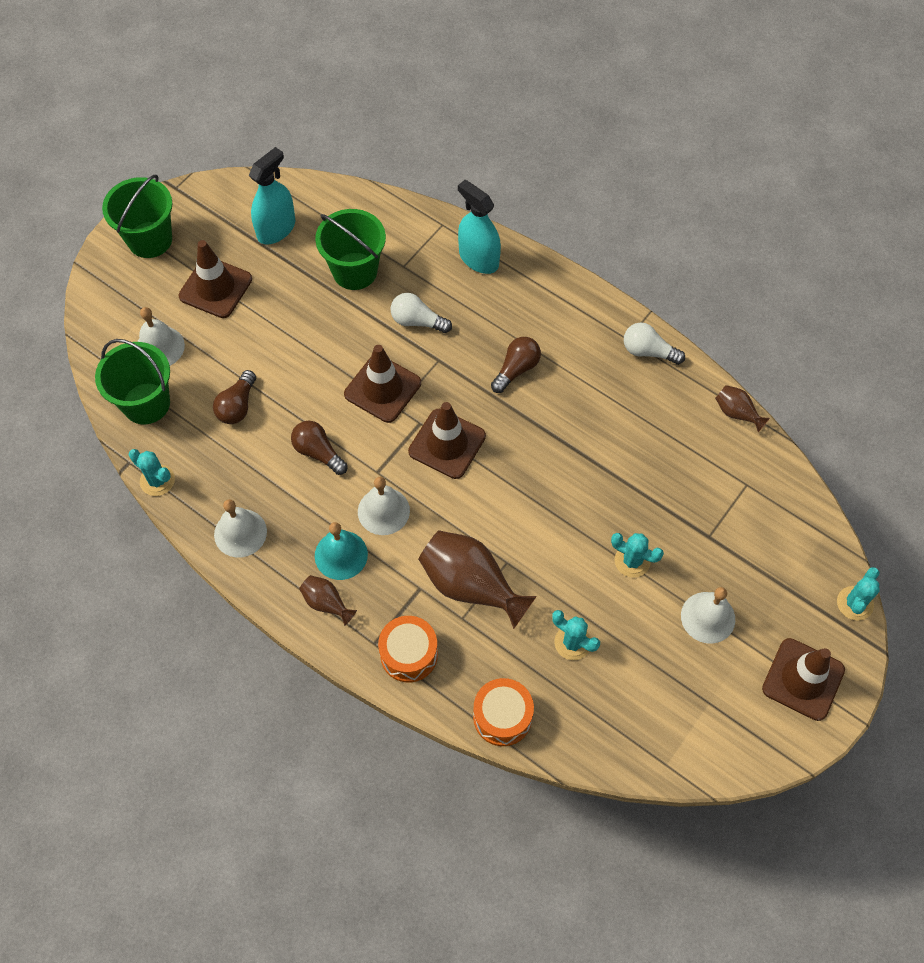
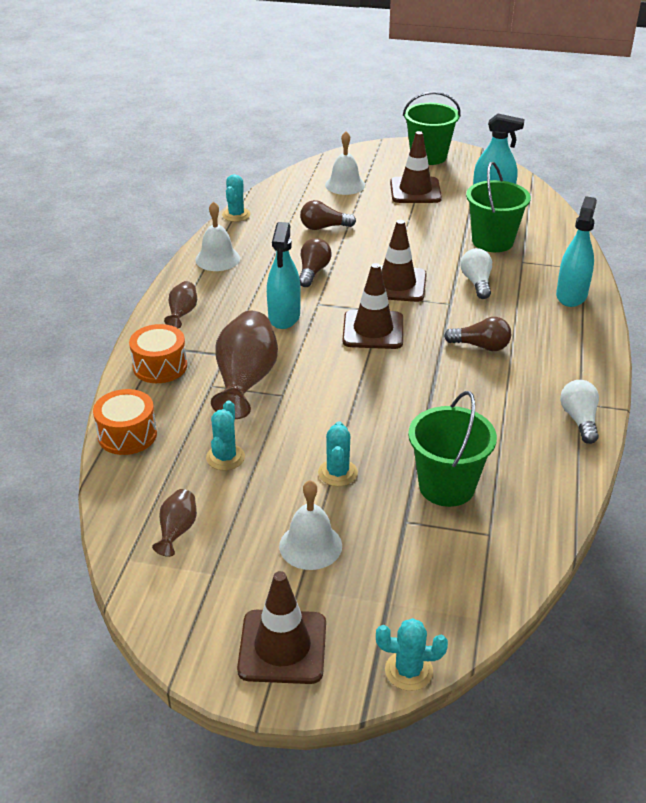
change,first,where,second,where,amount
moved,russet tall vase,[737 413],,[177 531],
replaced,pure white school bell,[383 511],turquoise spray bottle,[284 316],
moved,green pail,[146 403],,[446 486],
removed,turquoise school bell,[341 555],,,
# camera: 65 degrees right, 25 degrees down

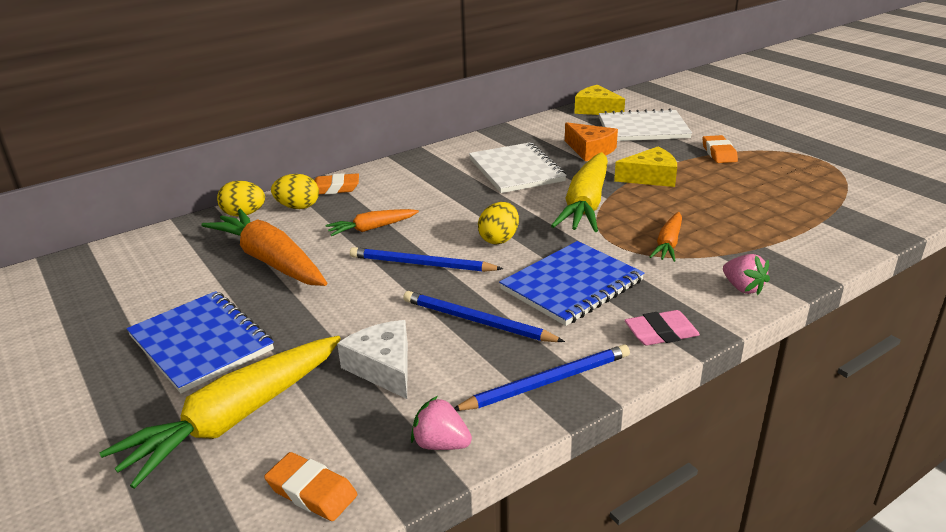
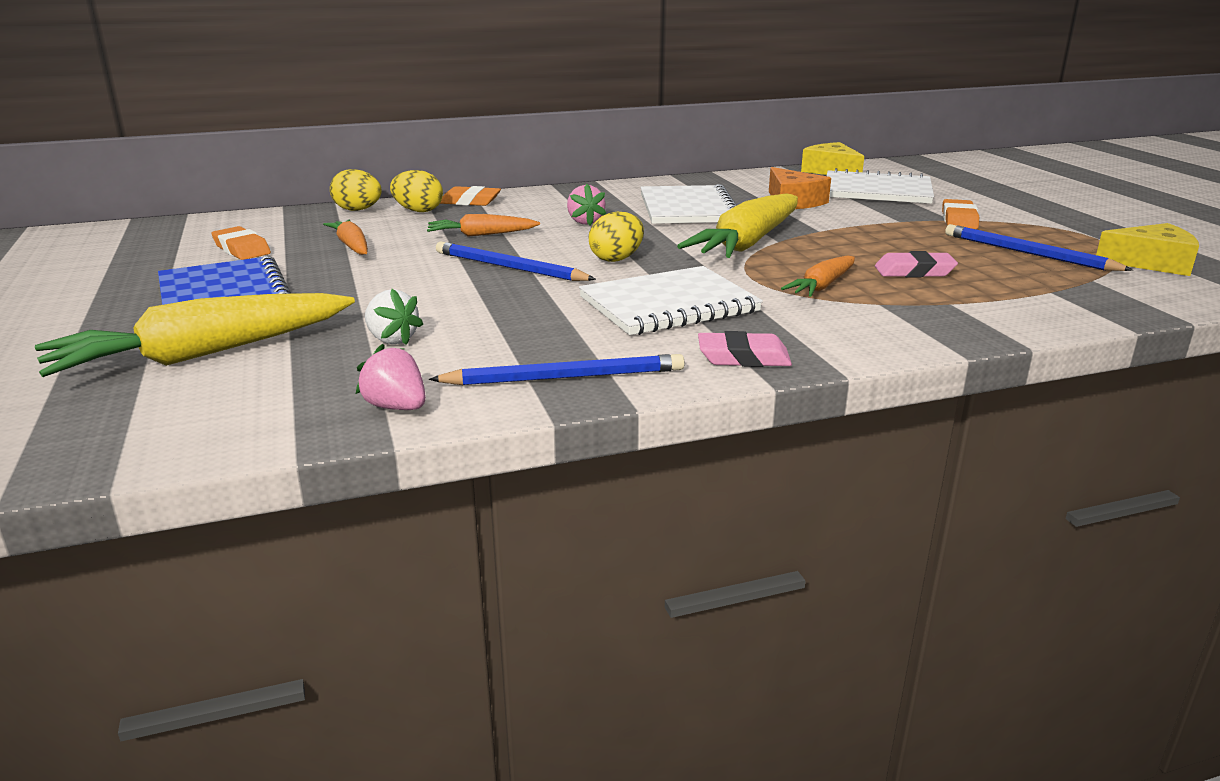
change,first,where,second,where,amount
moved,orange-coloured pencil eraser,[312 491],,[242 249],
resized,orange-coloured carrot,[271 260],,[352 246],x0.52
replaced,pure white cheese wedge,[383 367],pure white toy strawberry,[392 339],
moved,rose-pink toy strawberry,[743 288],,[585 222],
recoloured,royal blue notepad,[571 285],pure white notepad,[668 305],
added,,,rose-pink pencil eraser,[914 271],
moved,royal blue lead pencil,[477 321],,[1028 253],
moved,yellow cheese wedge,[650 177],,[1151 263],
# camera: 15 degrees right, 5 degrees down

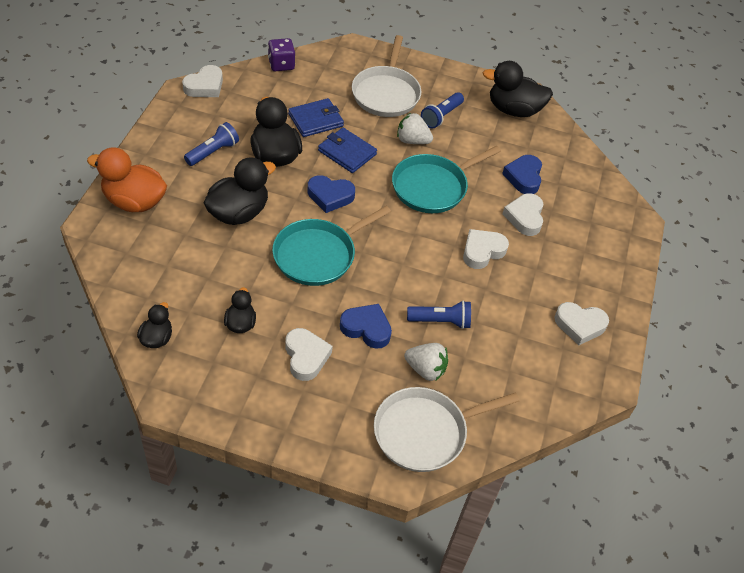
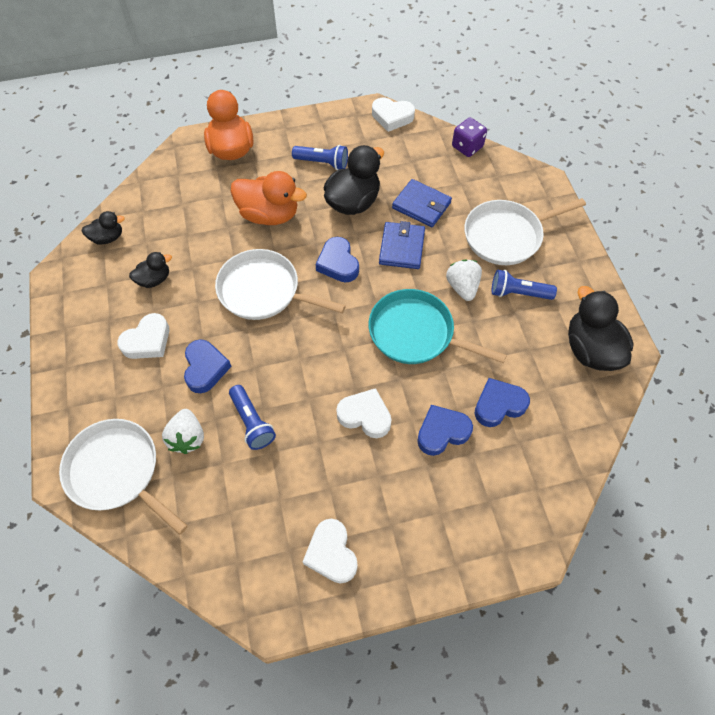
change,first,where,second,where,amount
recoloured,turquoise pan,[318 255],pure white pan,[263 291],
recoloured,black toy duck,[238 213],orange-coloured toy duck,[269 215],
recoloured,pure white heart shape,[524 217],royal blue heart shape,[442 432],
# camera: 65 degrees right, 10 degrees up

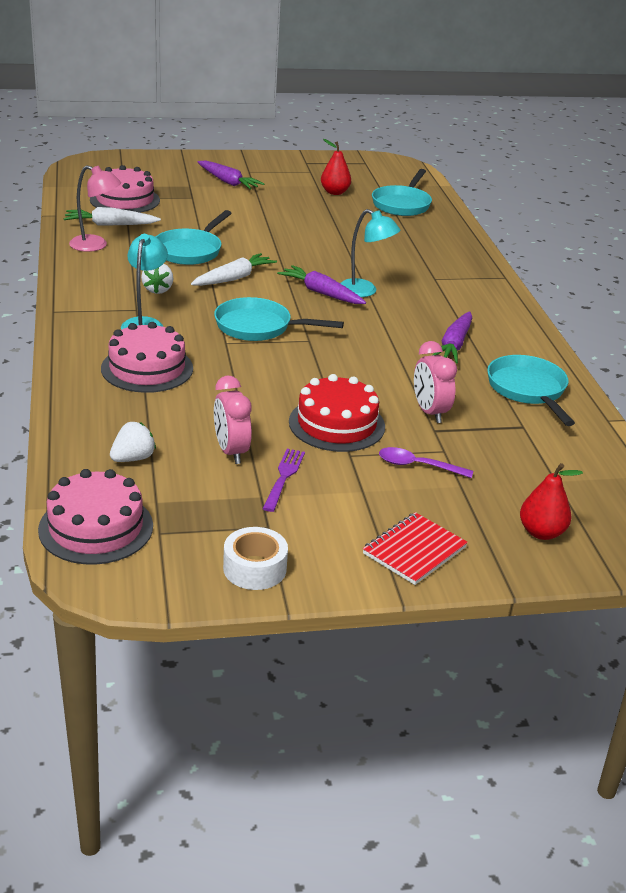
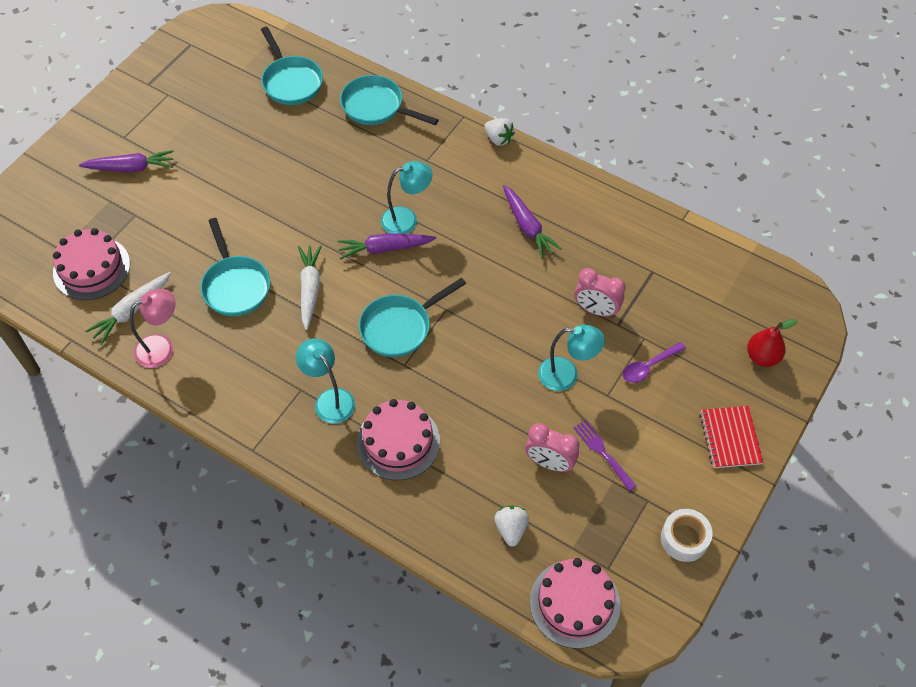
change,first,where,second,where,amount
moved,turquoise pan,[528 390],,[376 107],
moved,pure white toy strawberry,[158 290],,[498 139],
replaced,red layer cake,[337 424],turquoise lamp,[566 375],
removed,red toy pear,[335 192],,,
# camera: 45 degrees left, 25 degrees up

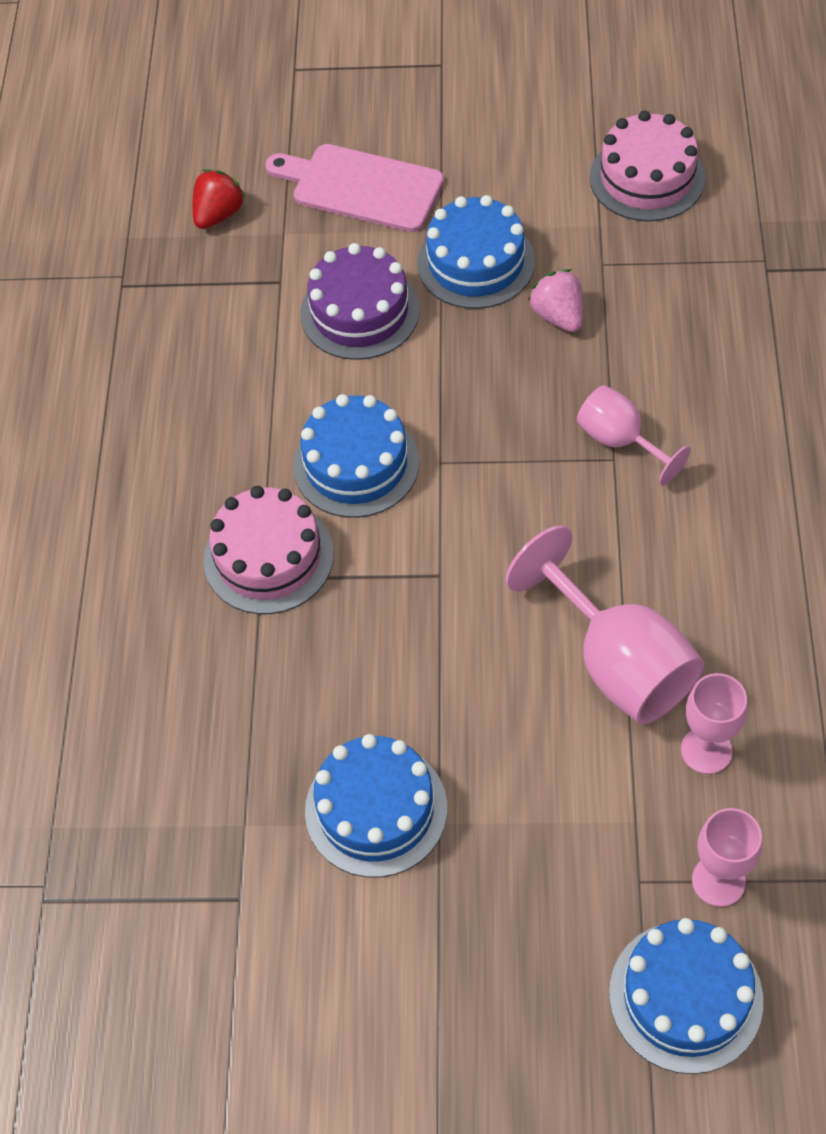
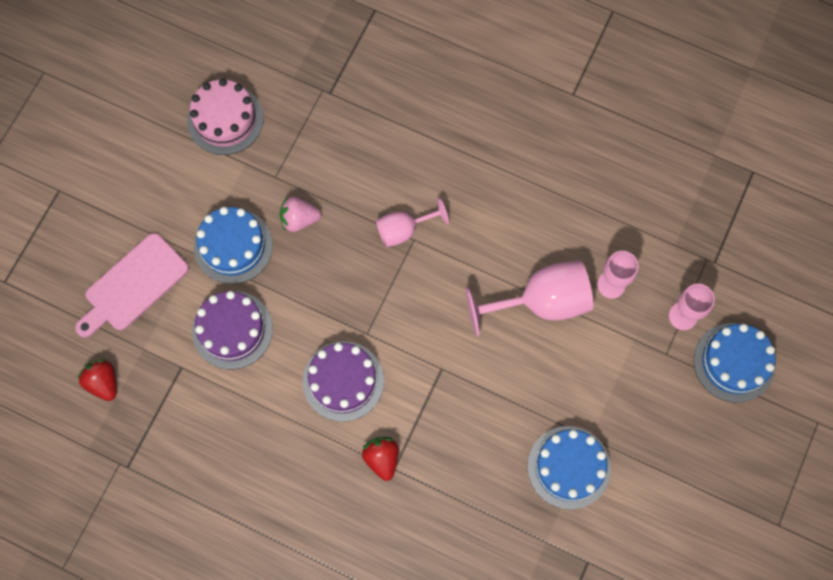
change,first,where,second,where,amount
recoloured,royal blue layer cake,[356 464],violet layer cake,[343 381],
replaced,rose-pink layer cake,[268 557],red toy strawberry,[382 458],
# camera: 70 degrees left, 15 degrees up

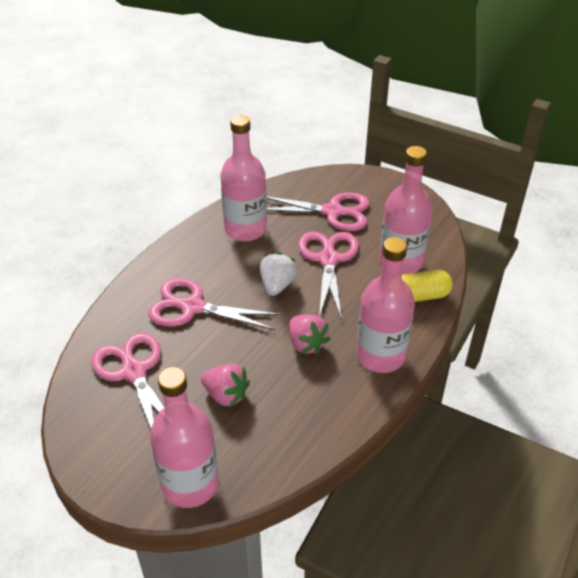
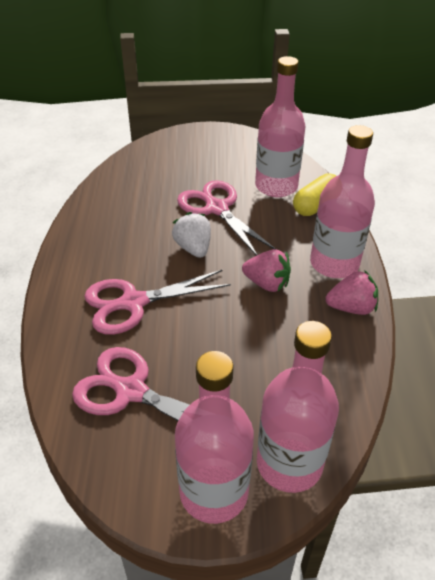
change,first,where,second,where,amount
moved,rose-pink flask,[245 229],,[214 492],
moved,rose-pink toy strawberry,[226 395],,[351 308],
removed,rose-pink scissors,[333 212],,,
# camera: 35 degrees left, 0 degrees up

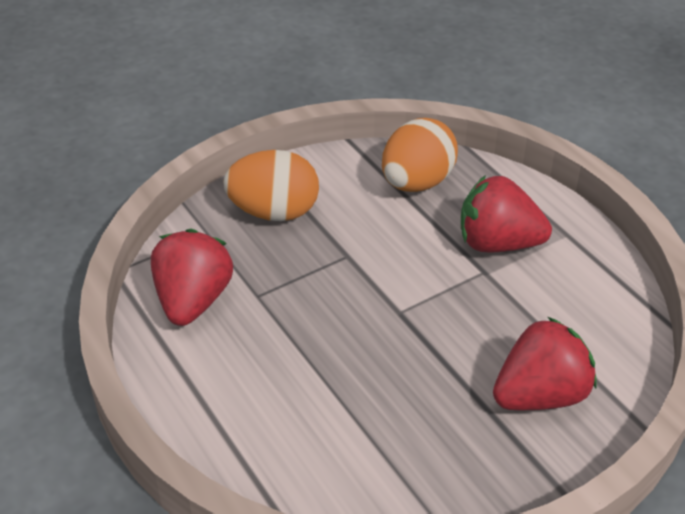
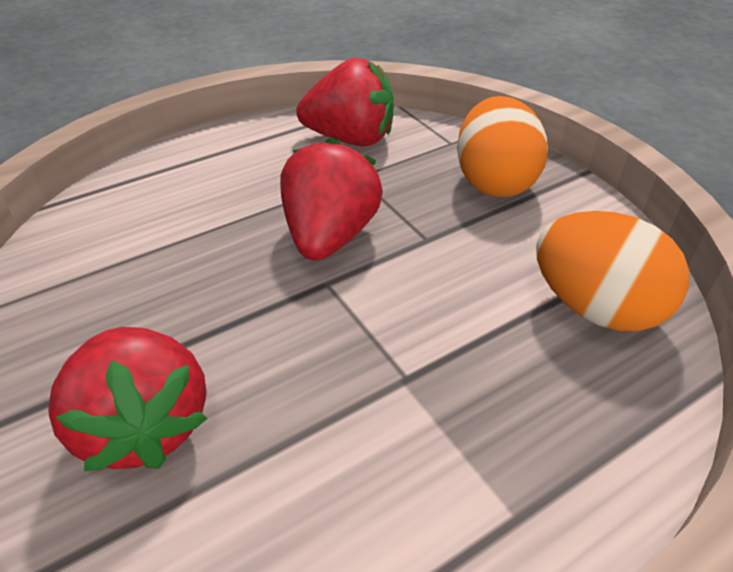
change,first,where,second,where,amount
moved,red toy strawberry,[497 243],,[330 236],
# camera: 90 degrees right, 0 degrees up

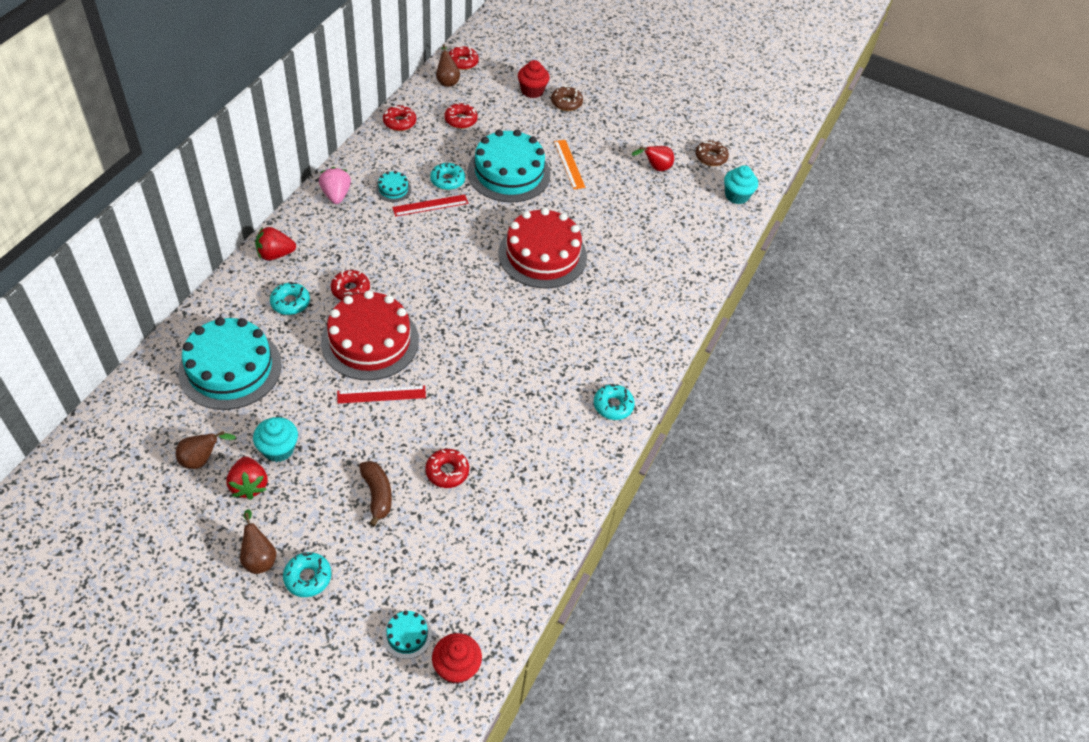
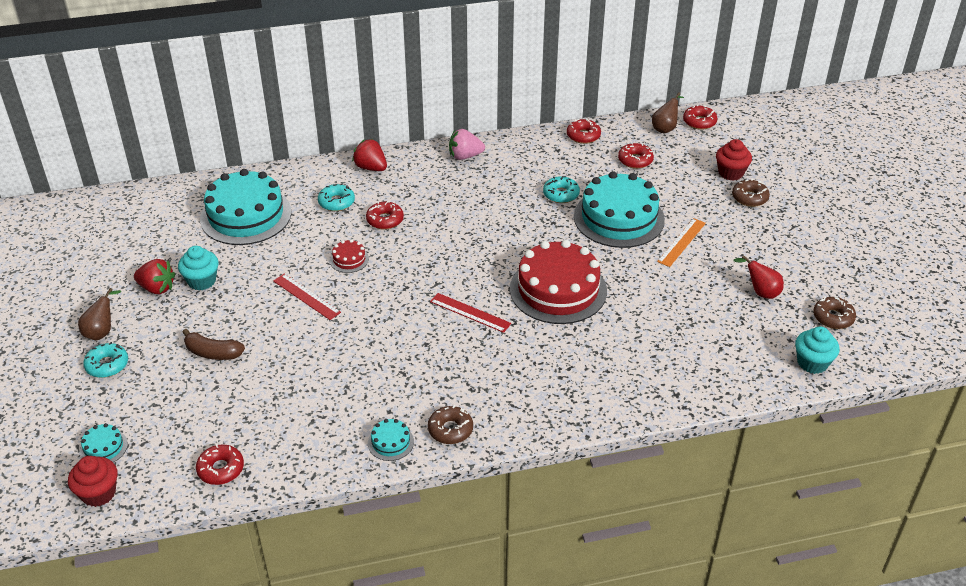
change,first,where,second,where,amount
turned,red toy strawberry,[249 485],,[157 288],105 degrees counterclockwise
turned,russet banana fruit,[377 495],,[213 353],75 degrees clockwise
moved,red doughnut,[447 472],,[221 469],
resized,red layer cake,[370 341],,[349 259],x0.42
moved,turquoise layer cake,[393 189],,[390 442],
recoloured,turquoise doughnut,[613 405],russet doughnut,[450 430],
moved,red straightedge,[430 205],,[470 312],
turned,rose-pink toy strawberry,[336 195],,[465 156],135 degrees counterclockwise
removed,russet toy pear,[202 460],,,
# camera: 55 degrees right, 10 degrees down

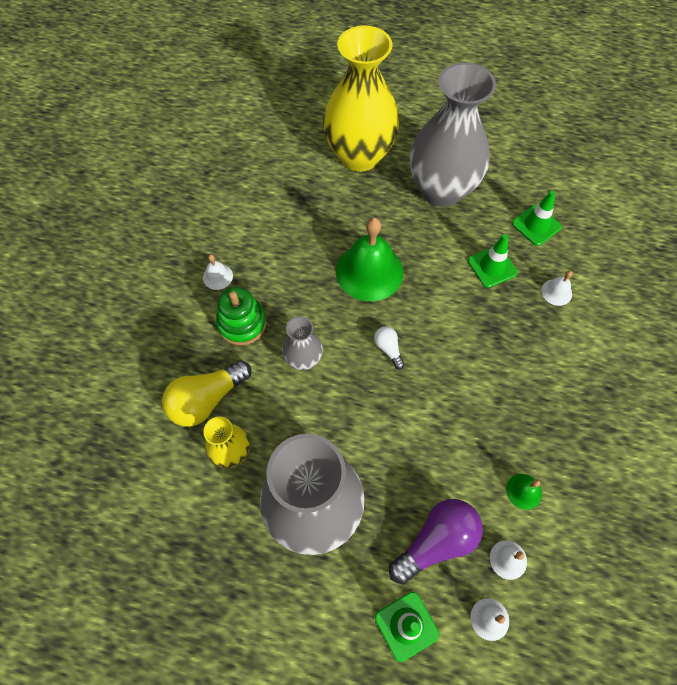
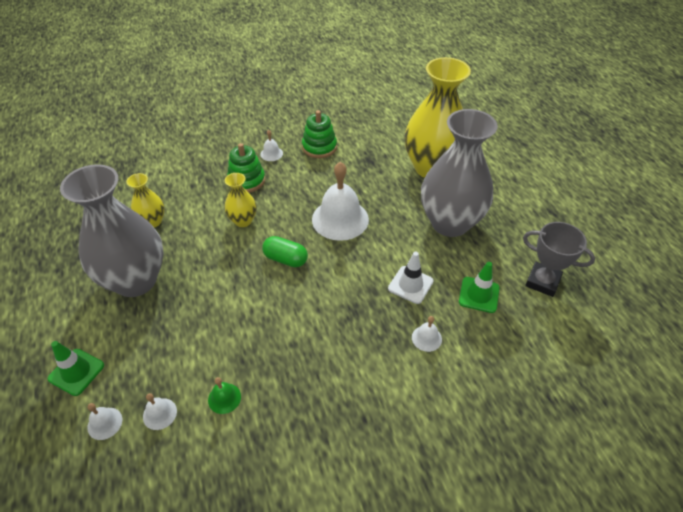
change,first,where,second,where,amount
recoloured,ash-grey tall vase,[303 359],yellow tall vase,[243 221],
replaced,pure white bulb,[388 349],green pill,[285 259],
added,,,green stacking rings,[319 147],
recoloured,green school bell,[369 271],pure white school bell,[340 219],
recoloured,green traffic cone,[492 267],pure white traffic cone,[410 285],
added,,,ash-grey prize cup,[542 282],
removed,yellow bulb,[207 400],,,
removed,violet bulb,[436 541],,,
# camera: 55 degrees right, 15 degrees down

